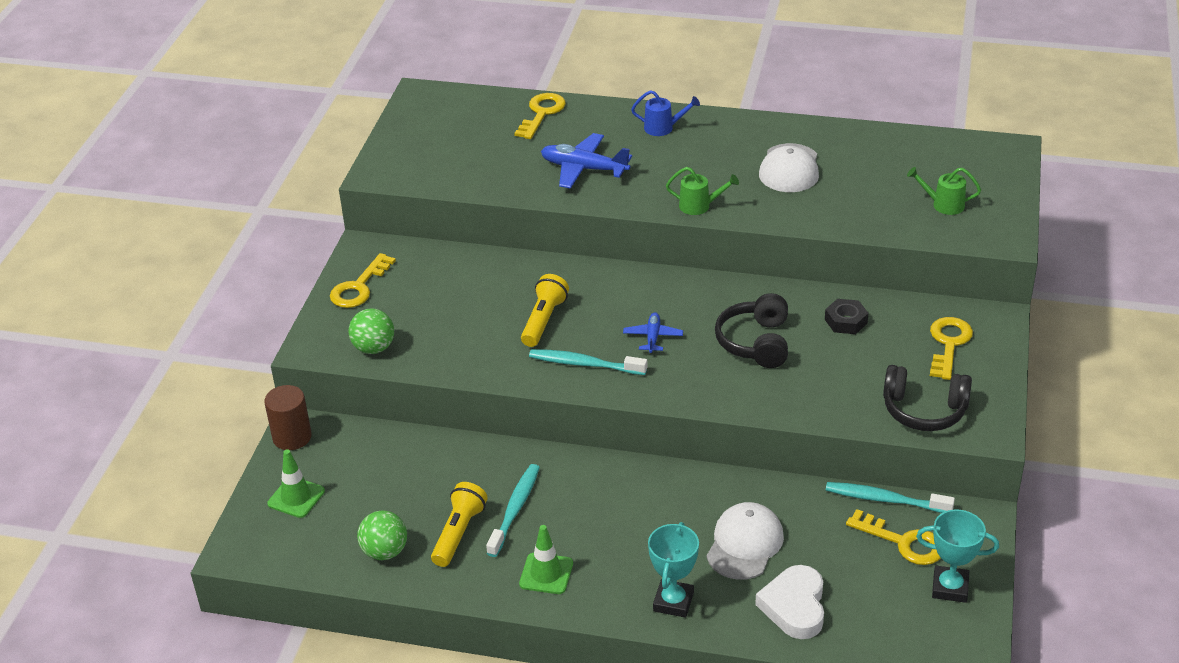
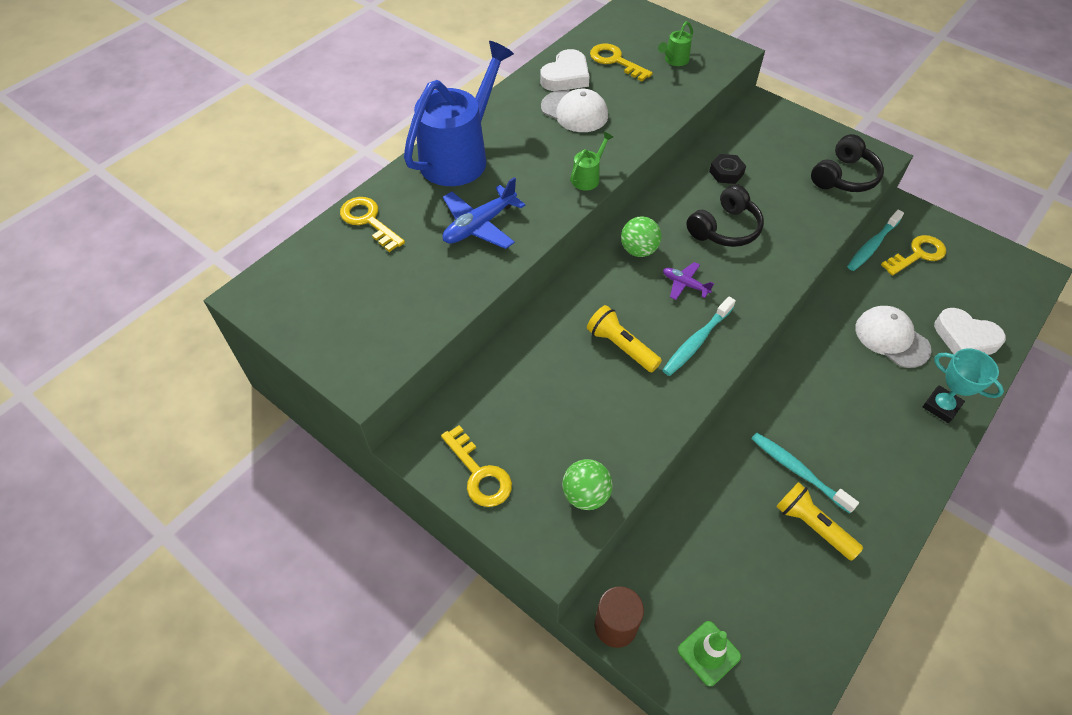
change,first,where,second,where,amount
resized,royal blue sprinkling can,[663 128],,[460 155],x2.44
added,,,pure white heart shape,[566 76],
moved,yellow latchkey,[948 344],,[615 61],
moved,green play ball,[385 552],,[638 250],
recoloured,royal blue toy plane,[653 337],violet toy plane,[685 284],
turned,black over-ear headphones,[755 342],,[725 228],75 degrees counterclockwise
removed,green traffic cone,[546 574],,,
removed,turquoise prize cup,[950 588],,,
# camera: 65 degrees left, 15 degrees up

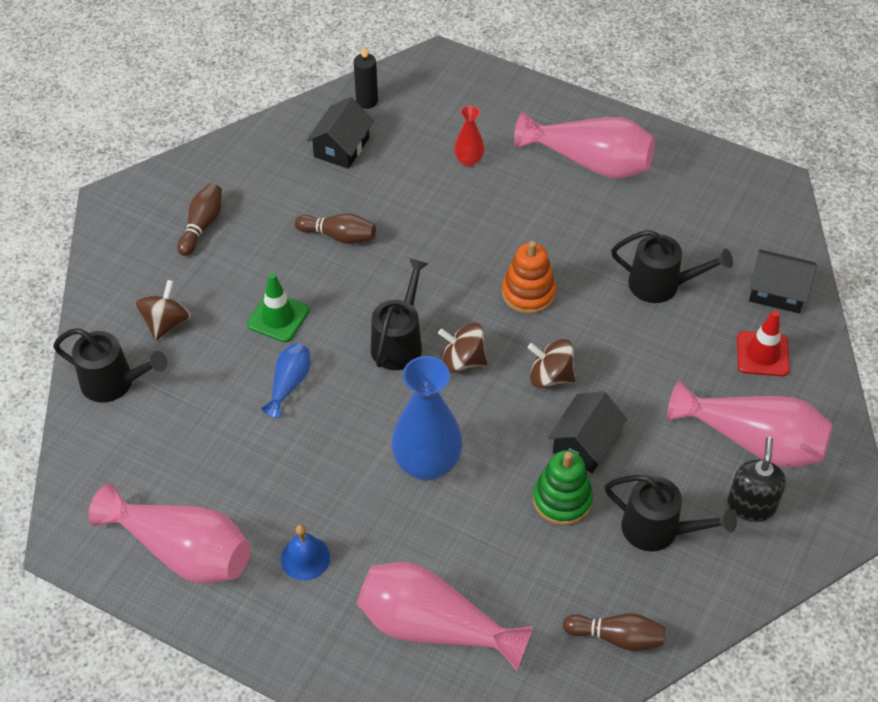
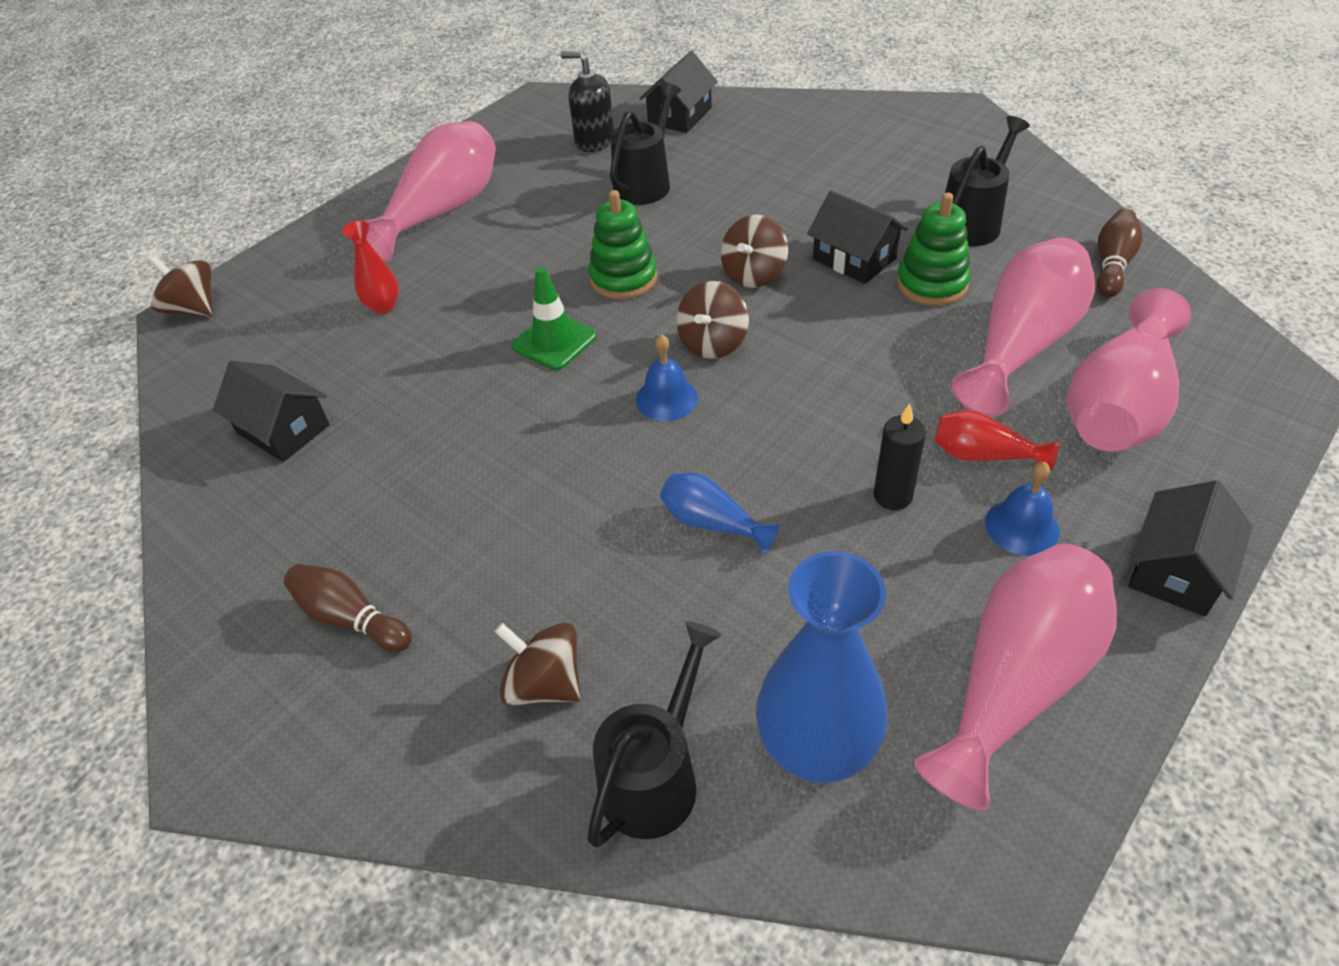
change,first,where,second,where,amount
added,,,russet toy top,[193 309],
moved,green traffic cone,[278 317],,[554 341],
moved,black soap pump,[751 505],,[594 141],
recoloured,orange-coloured stacking rings,[528 293],green stacking rings,[623 278],
replaced,black sprinkling can,[399 342],royal blue school bell,[666 398],
moved,royal blue tall vase,[427 464],,[817 747],
moved,black candle,[367 101],,[893 496],
added,,,red tall vase,[983 455],
moved,rose-pink tall vase,[753 441],,[1021 345],
added,,,black toy house,[1176 570],
removed,russet bowling pin,[338 236],,,
removed,red traffic cone,[762 354],,,
# camera: 75 degrees left, 5 degrees down

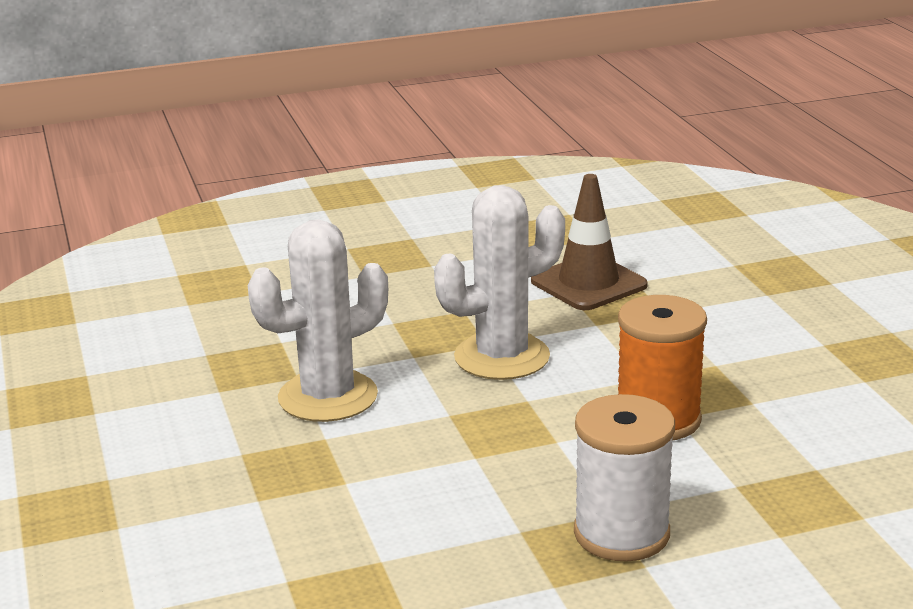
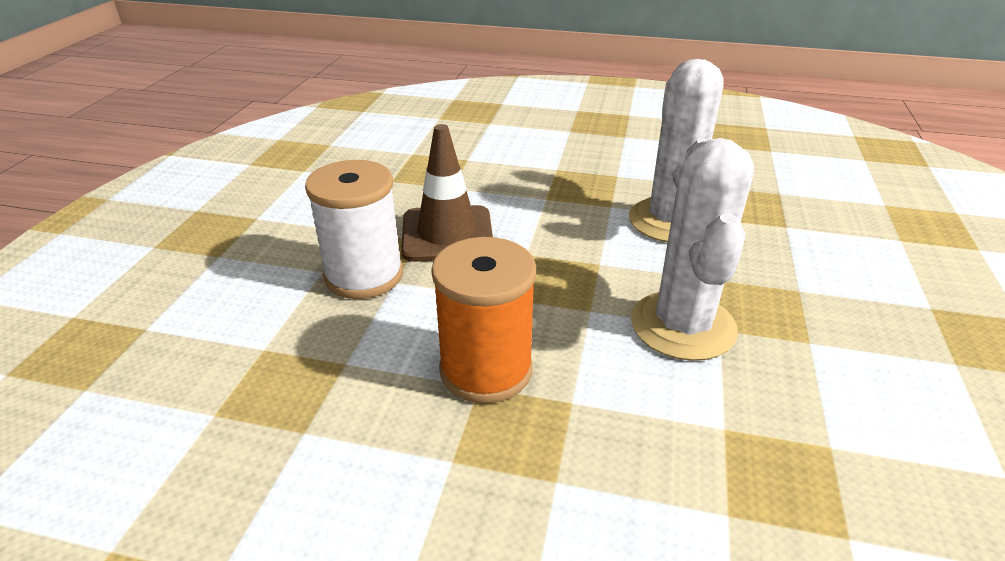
change,first,where,second,where,amount
moved,russet traffic cone,[588 283],,[447 234],
# camera: 120 degrees right, 10 degrees up

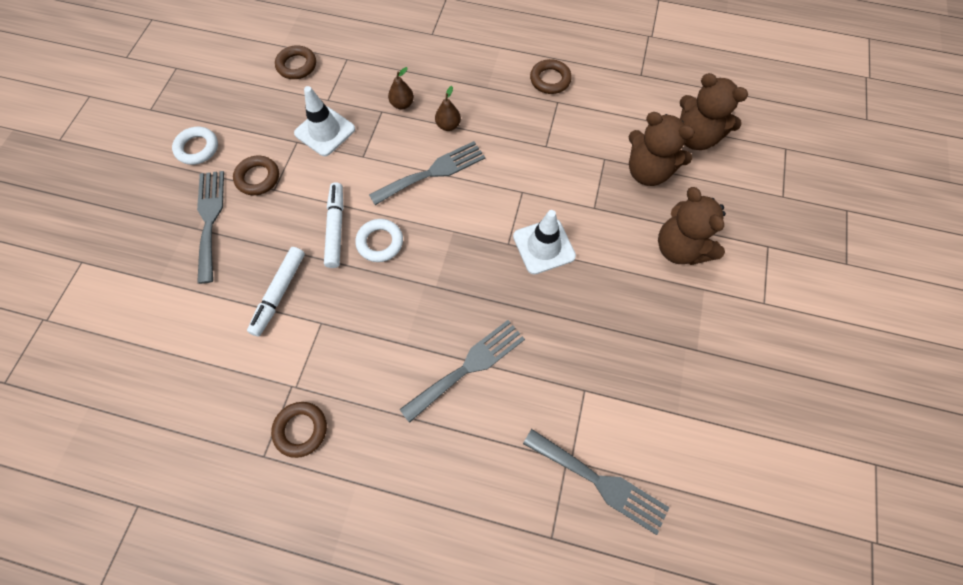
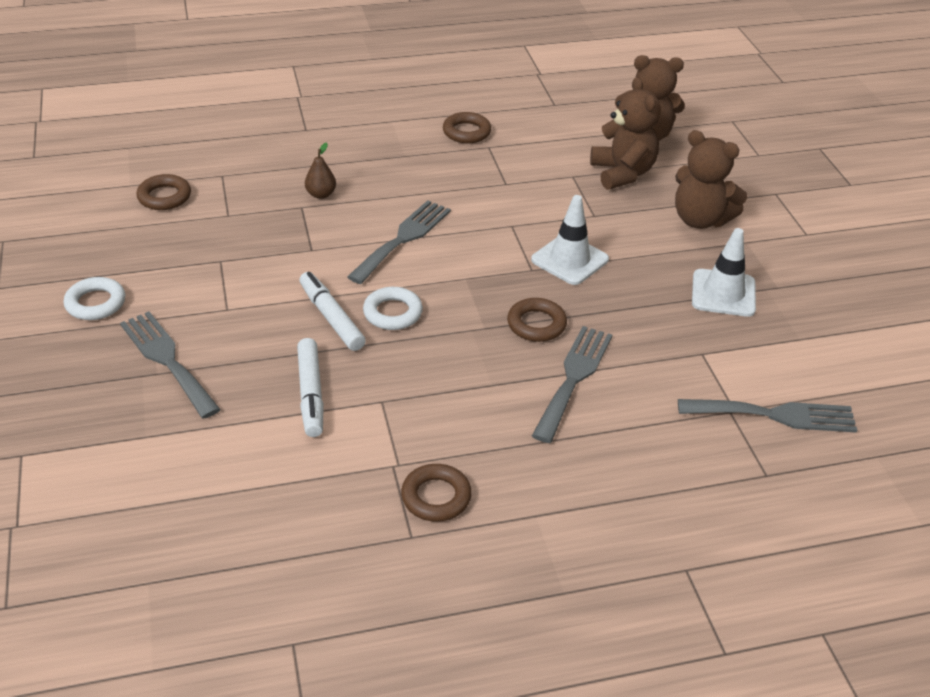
change,first,where,second,where,amount
moved,russet torus,[258 178],,[536 324],
turned,russet teddy,[648 171],,[622 173],105 degrees counterclockwise
moved,pure white traffic cone,[325 131],,[723 293],
removed,russet toy pear,[448 125],,,
# camera: 30 degrees left, 25 degrees down

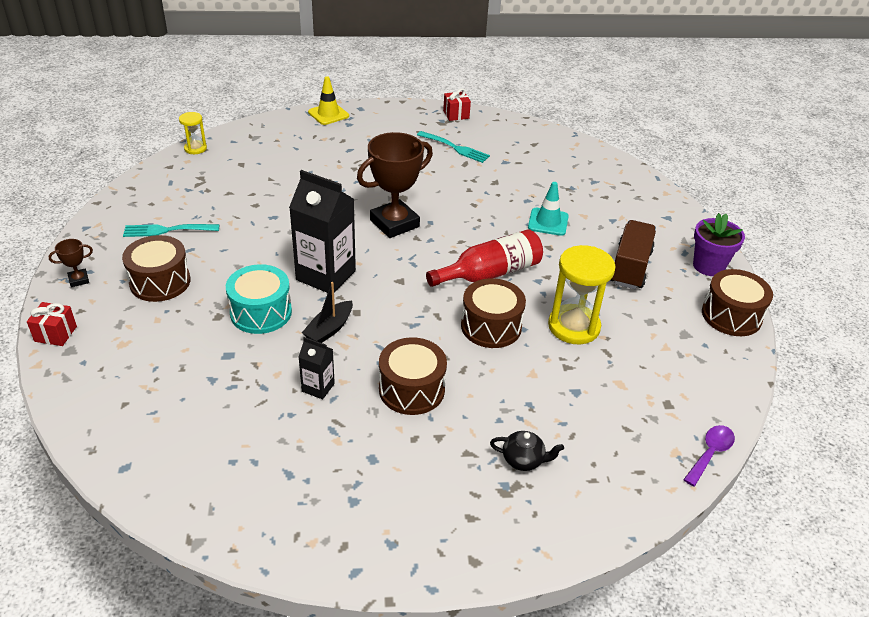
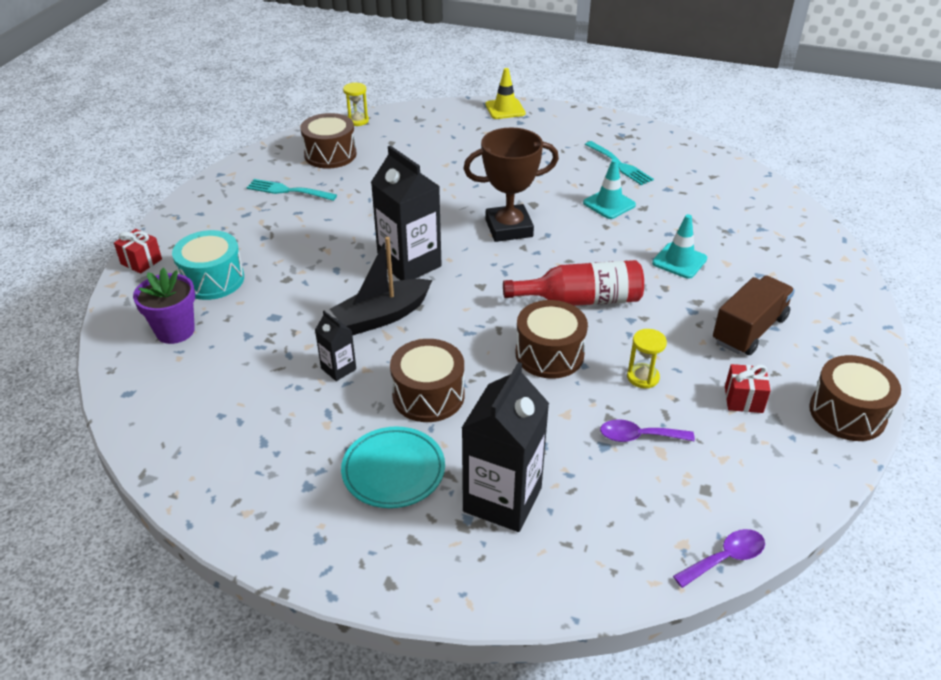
change,first,where,second,where,amount
moved,violet flower pot,[708 266],,[175 331],
moved,turquoise drum,[261 312],,[212 280],
moved,russet drum,[160 282],,[330 154],
resized,black toy boat,[329 329],,[382 316],x1.53
added,,,turquoise plate,[393 471],
replaced,black china teapot,[523 460],black carton,[502 499],
added,,,turquoise traffic cone,[609 204],
added,,,violet teaspoon,[638 436],
resized,yellow hourglass,[574 326],,[643 377],x0.53
moved,red present,[456 114],,[743 399],
removed,russet prize cup,[79 280],,,
# camera: 25 degrees right, 0 degrees up

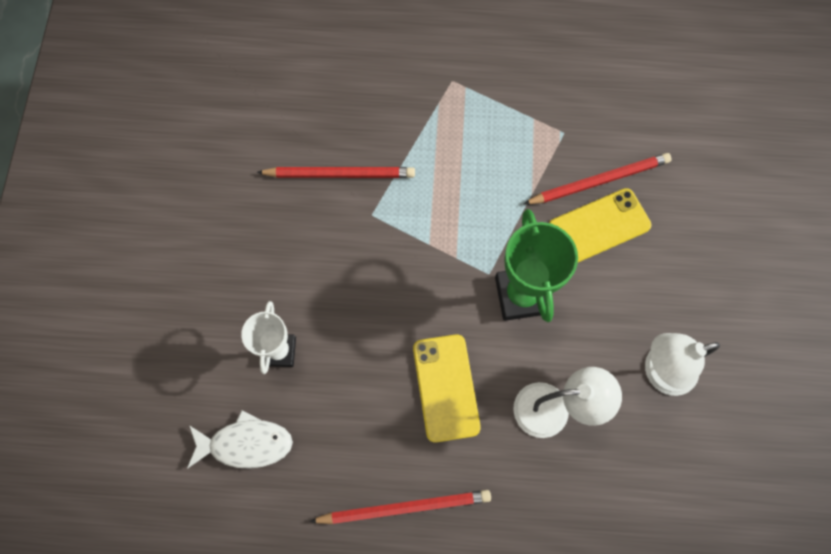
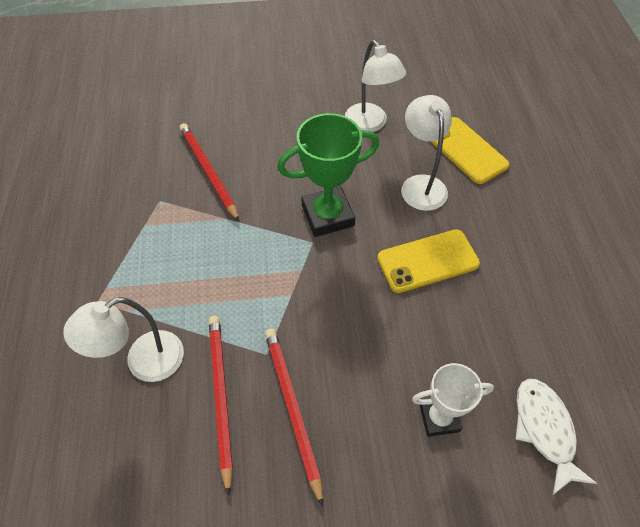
change,first,where,second,where,amount
added,,,pure white lamp,[144 362],
moved,red lead pencil,[404 507],,[292 409],
moved,yellow phone,[599 226],,[466 150],
# camera: 100 degrees left, 15 degrees down

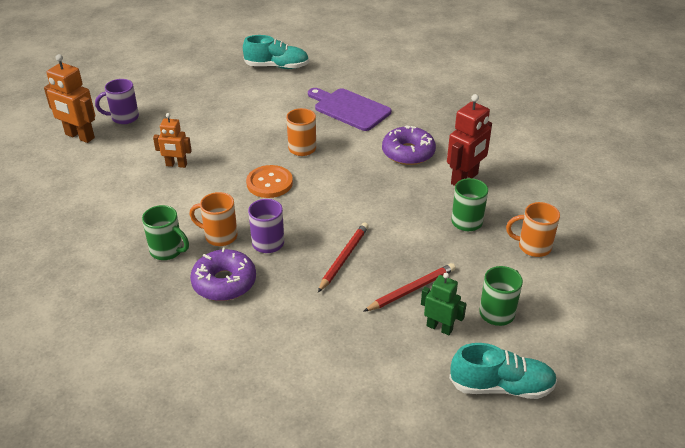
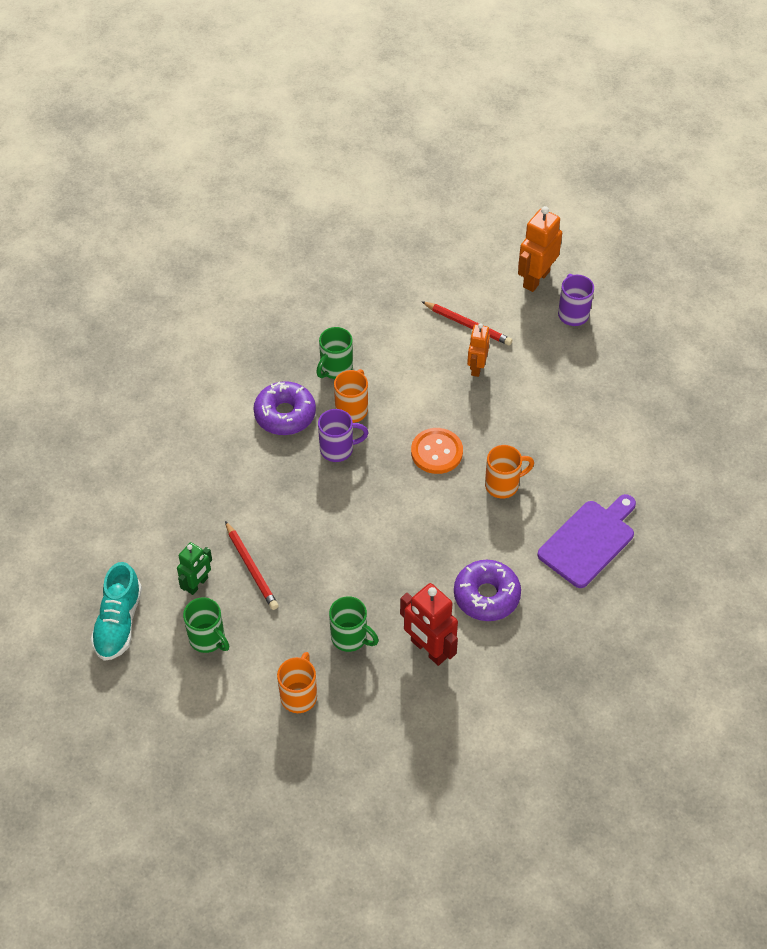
change,first,where,second,where,amount
moved,red lead pencil,[344 258],,[468 325],
removed,turquoise shoe,[277 66],,,
# camera: 95 degrees right, 15 degrees up

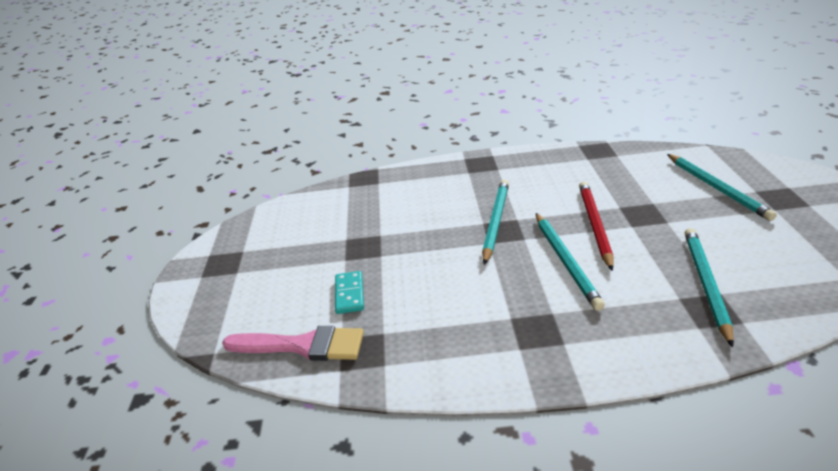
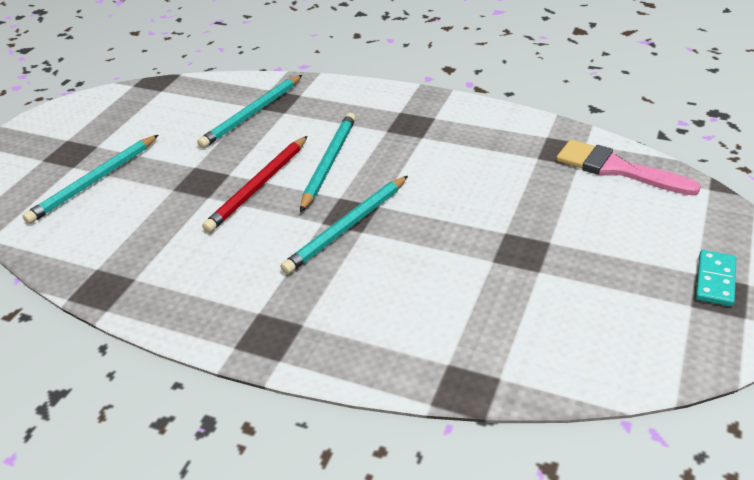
change,first,where,second,where,amount
turned,turquoise lead pencil,[717 188],,[94 181],150 degrees counterclockwise
moved,turquoise domino tile,[349 294],,[715 280],
# camera: 155 degrees left, 5 degrees up

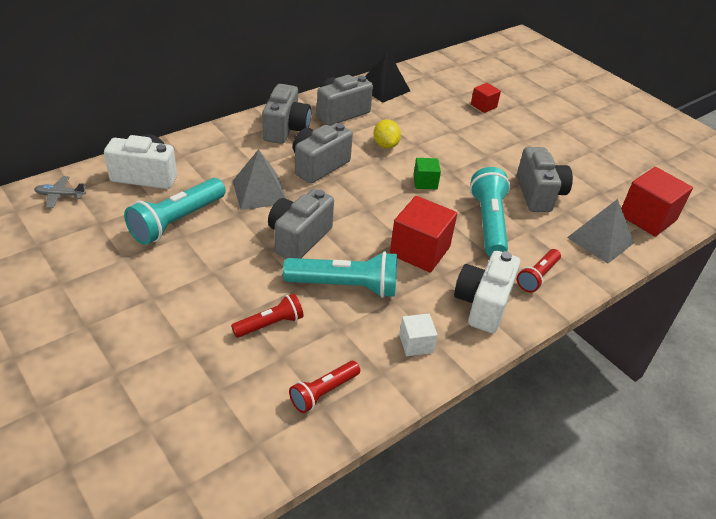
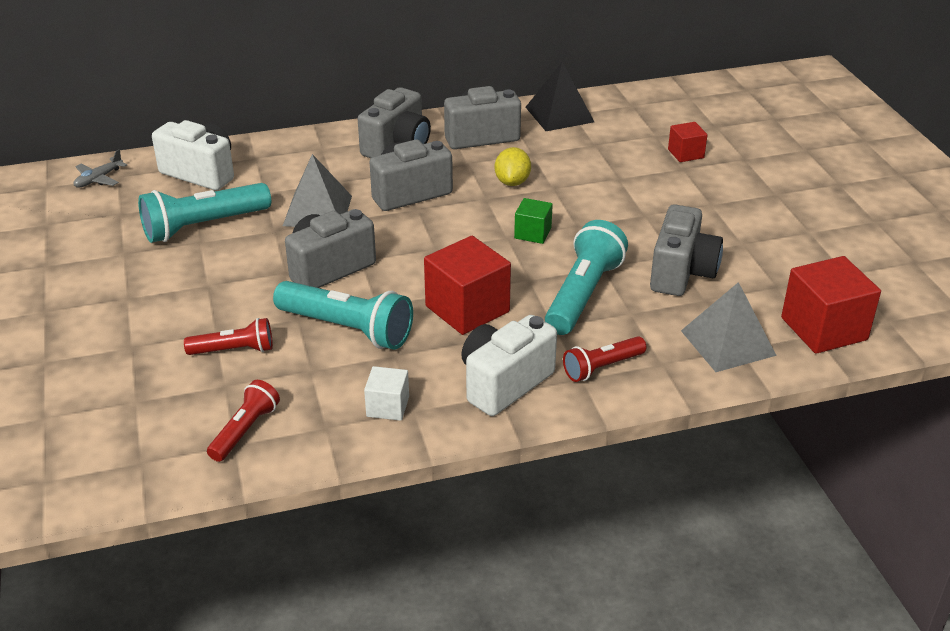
change,first,where,second,where,amount
turned,ash-grey toy plane,[60 195],,[98 179],75 degrees counterclockwise
turned,red pocket torch,[323 392],,[245 430],135 degrees clockwise
# camera: 25 degrees right, 5 degrees down

